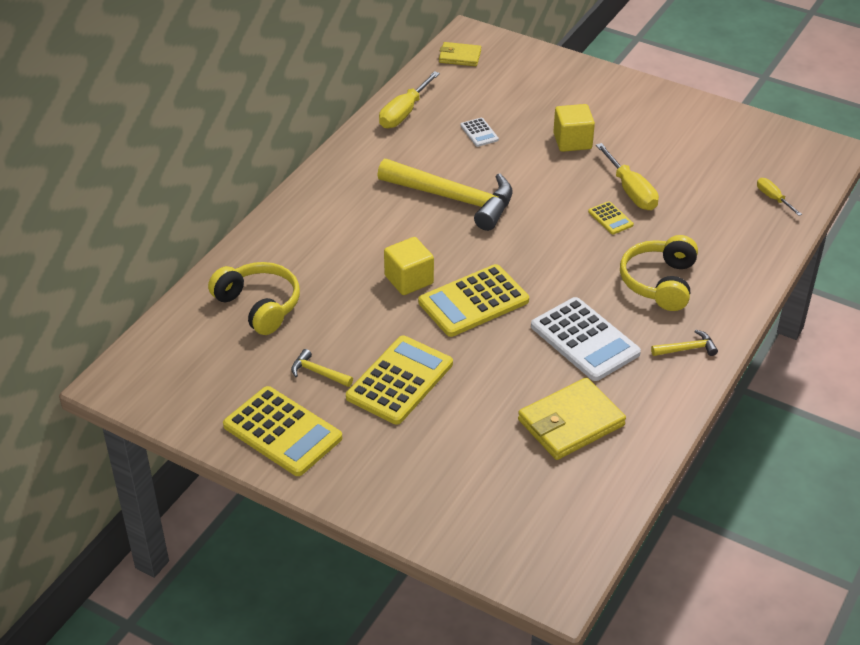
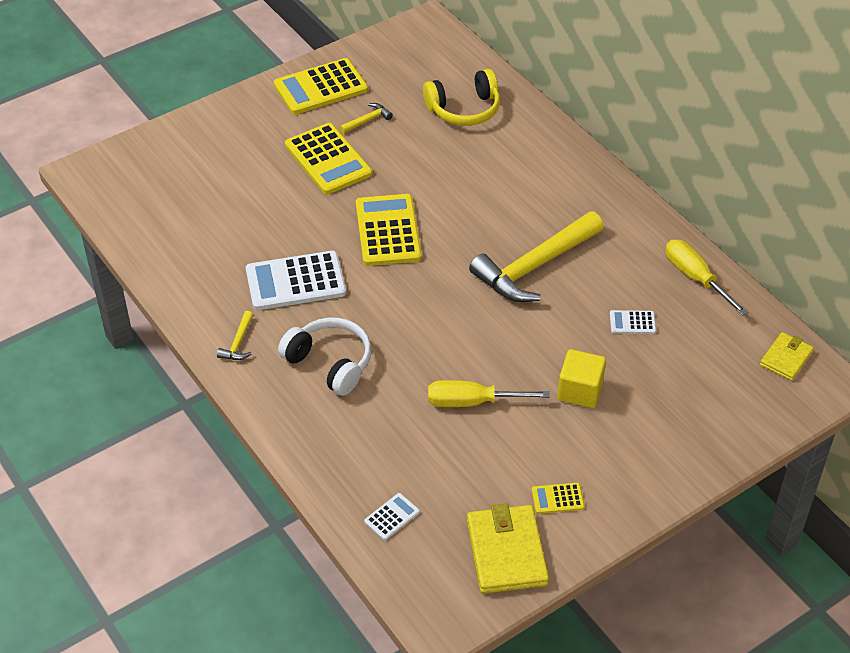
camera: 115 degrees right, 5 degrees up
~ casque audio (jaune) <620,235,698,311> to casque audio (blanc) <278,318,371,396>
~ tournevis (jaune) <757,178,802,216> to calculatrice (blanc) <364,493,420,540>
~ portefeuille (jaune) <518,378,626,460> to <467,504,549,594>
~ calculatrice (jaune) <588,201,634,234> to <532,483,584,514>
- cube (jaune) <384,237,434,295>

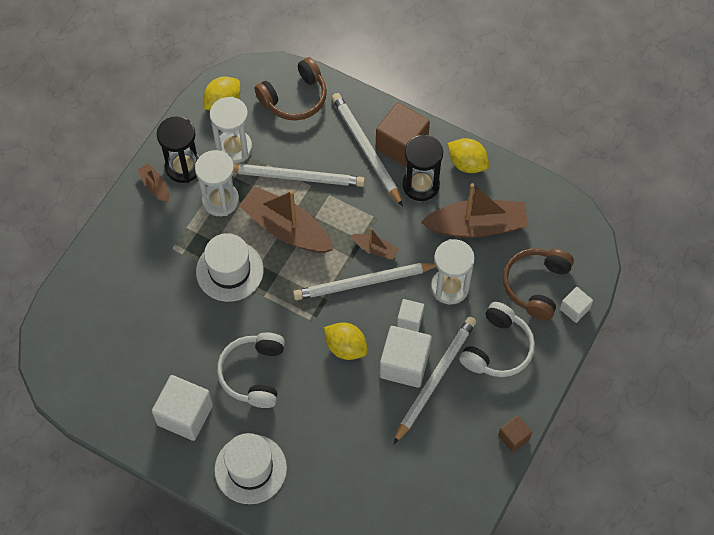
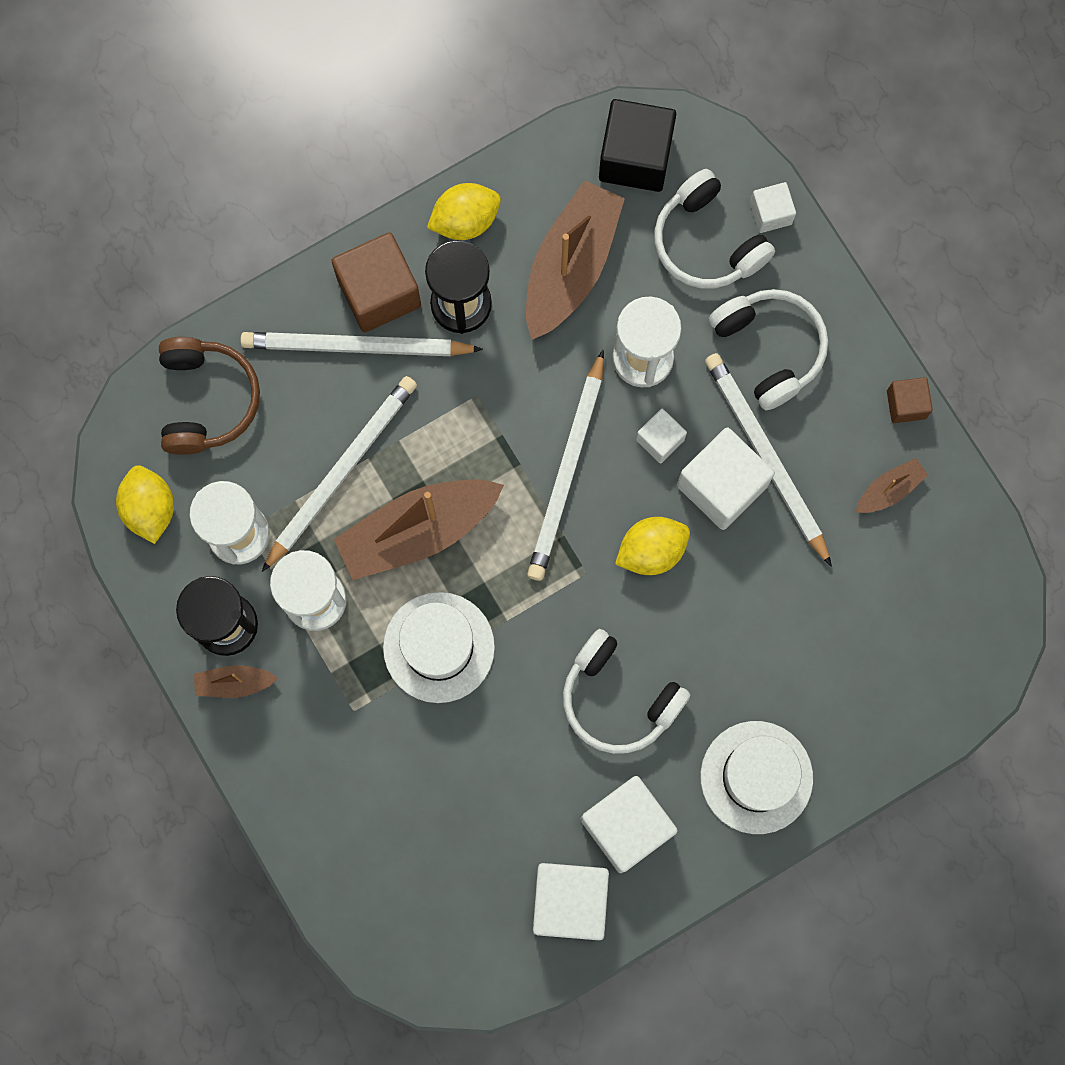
camera: 60 degrees left, 15 degrees up
+ cube (blanc) <533,863,609,940>
+ cube (noir) <599,99,676,192>
~ casque audio (marron) <503,248,574,320> to casque audio (blanc) <654,169,775,289>
~ bateau (marron) <351,228,399,260> to <856,458,928,513>

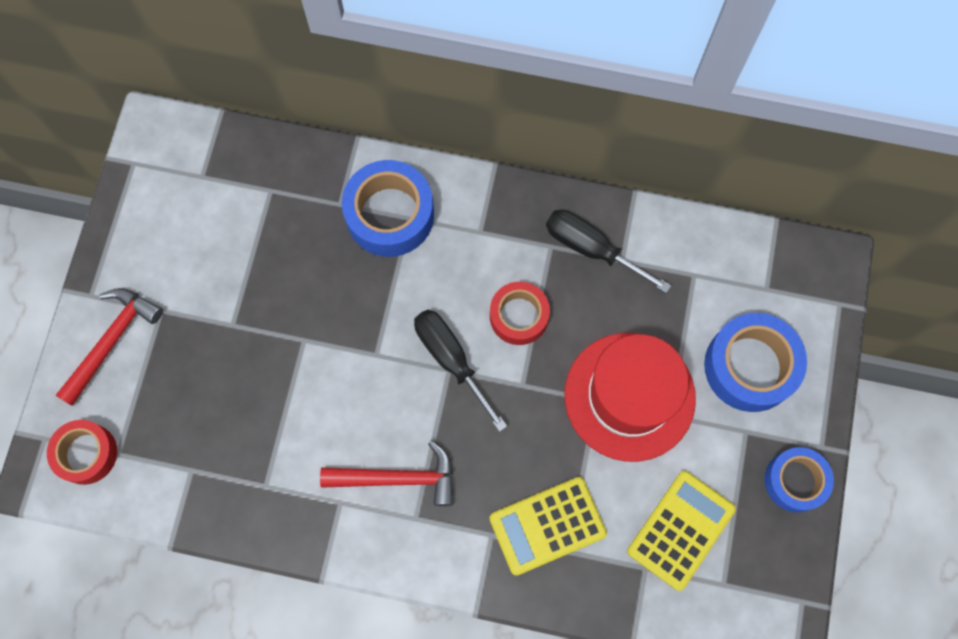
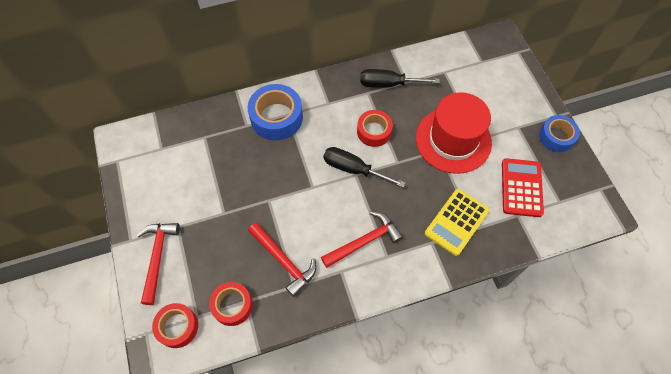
camera: 30 degrees left, 10 degrees down
+ ruban adhésif (rouge) <209,282,253,326>
+ marteau (rouge) <248,223,316,297>
~ calculatrice (jaune) <627,471,736,591> to calculatrice (rouge) <502,158,544,217>
- ruban adhésif (bleu) <704,313,807,412>

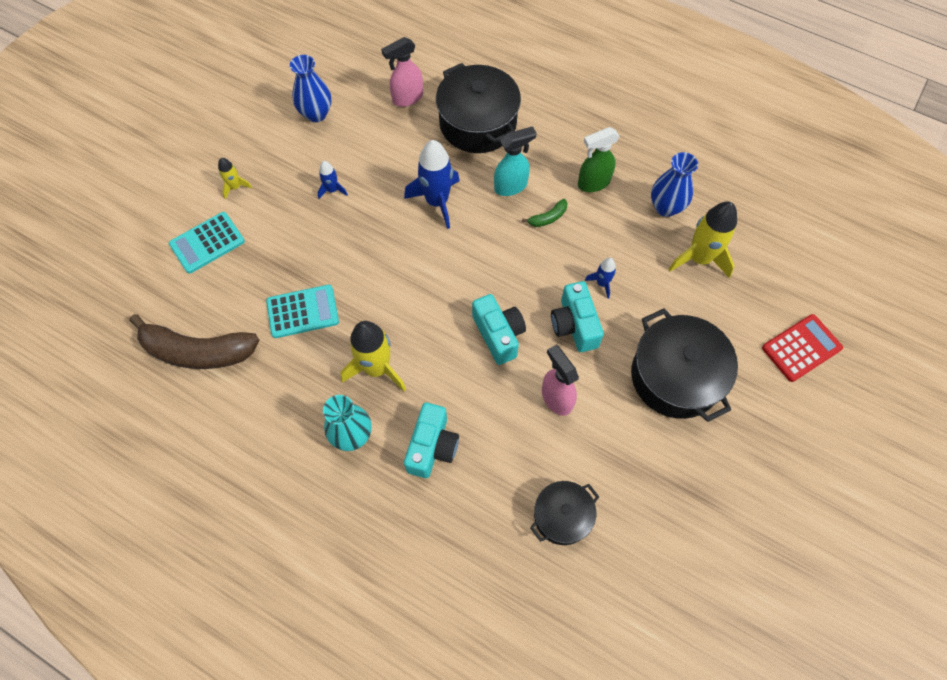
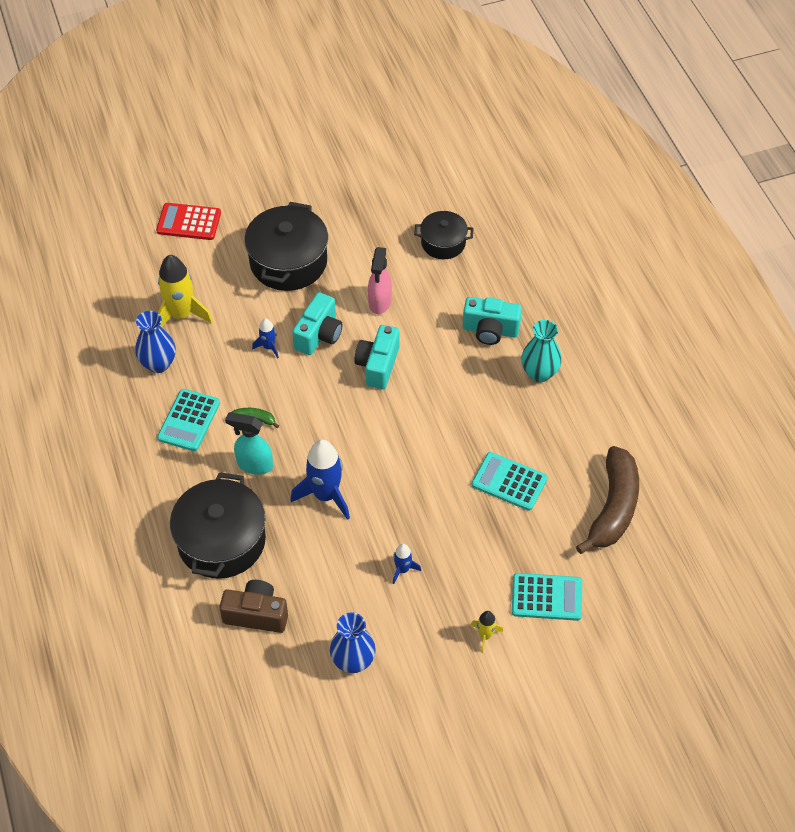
camera: 140 degrees left, 10 degrees down
~ vaporisateur (vert) <578,127,620,192> to calculatrice (turquoise) <157,389,220,451>
~ vaporisateur (rose) <381,37,423,107> to appareil photo (marron) <219,580,288,633>
~ appareil photo (turquoise) <404,402,459,478> = <463,297,522,345> 135 degrees counterclockwise
~ banane (marron) <130,314,259,369> = <576,446,639,554> 60 degrees clockwise
- fusée (jaune) <341,321,406,391>

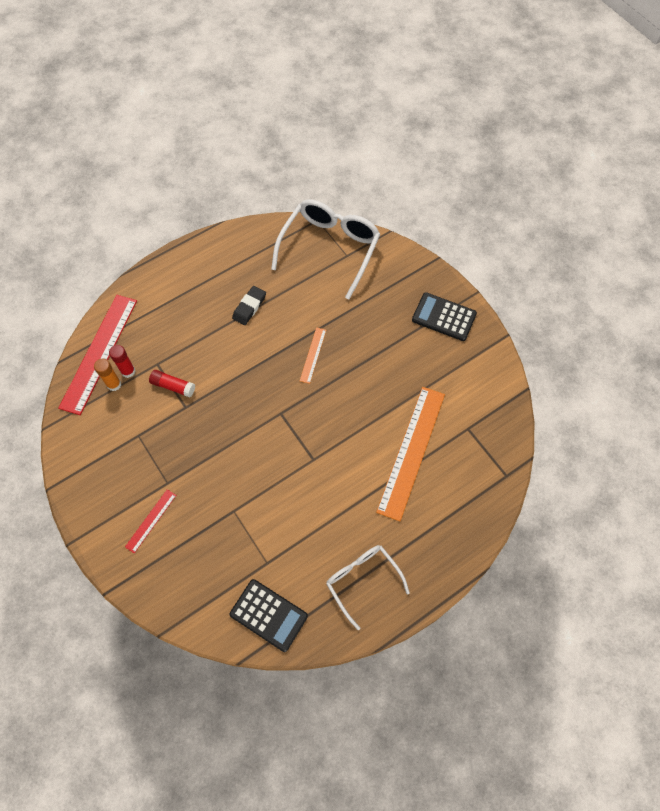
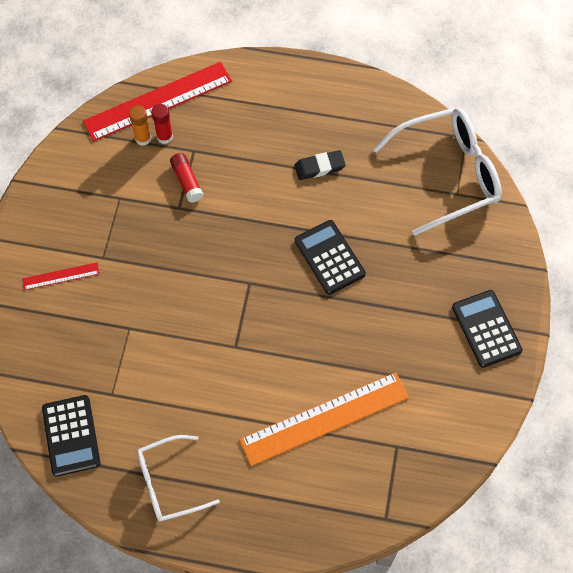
camera: 45 degrees right, 0 degrees up
~ lunettes (blanc) <326,545,410,630> = <137,435,220,522> 120 degrees counterclockwise
~ règle (orange) <300,327,326,384> to calculatrice (noir) <295,220,366,295>

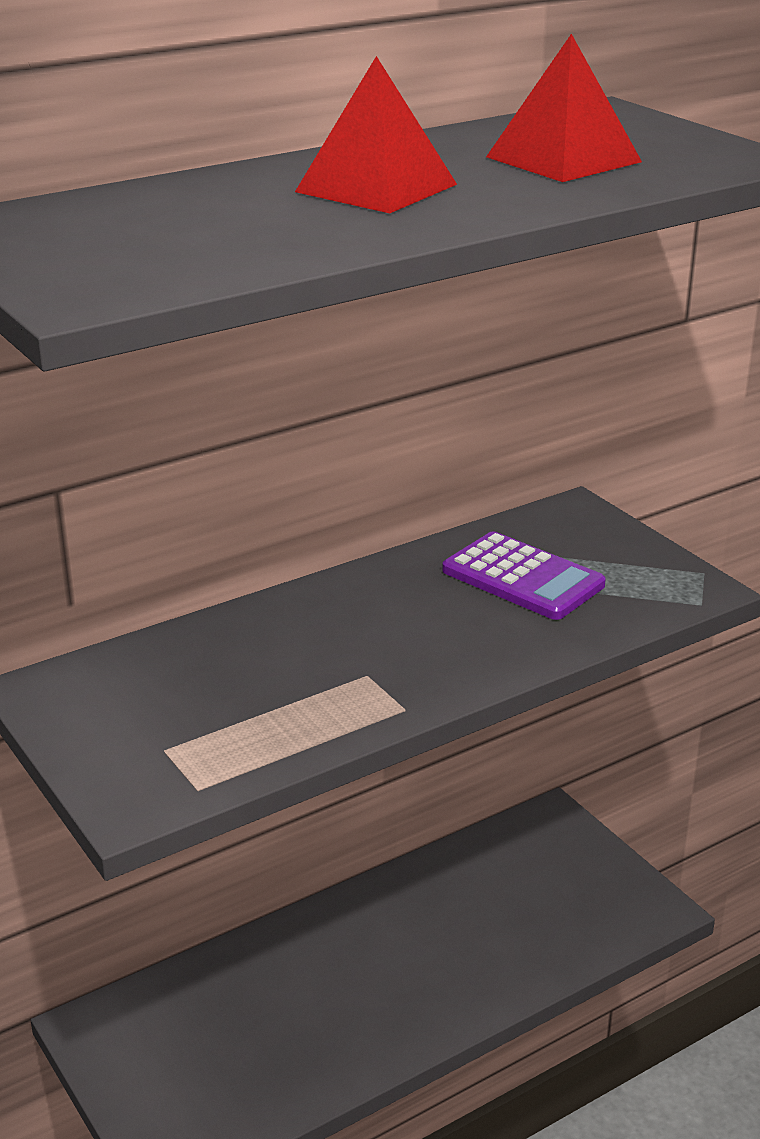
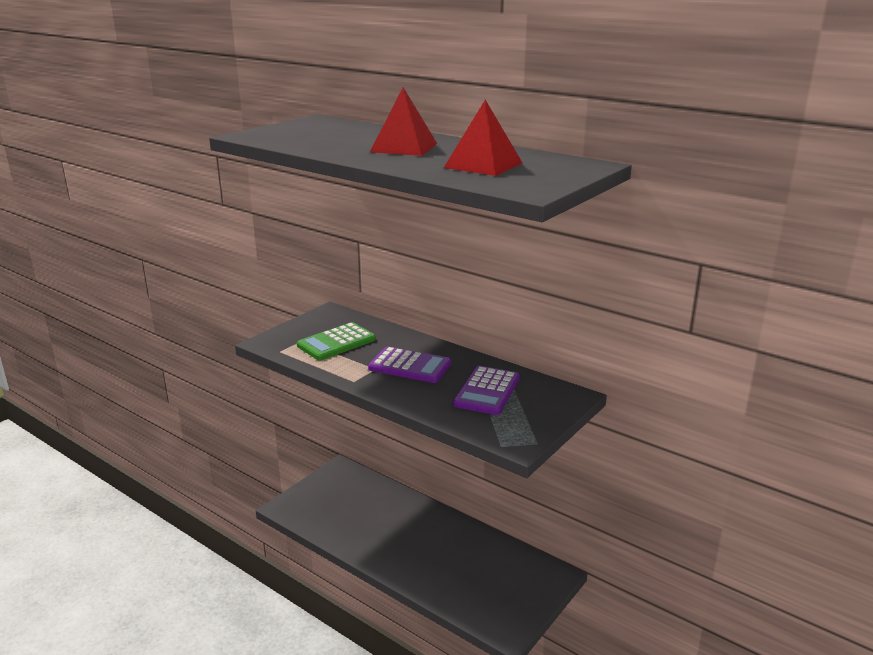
camera: 70 degrees right, 5 degrees down
+ calculatrice (vert) <297,322,376,360>
+ calculatrice (violet) <368,347,451,383>

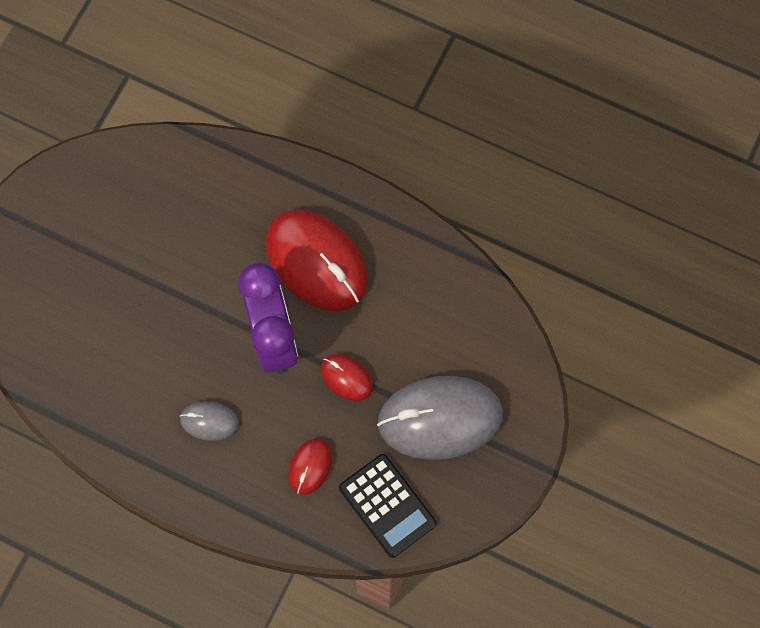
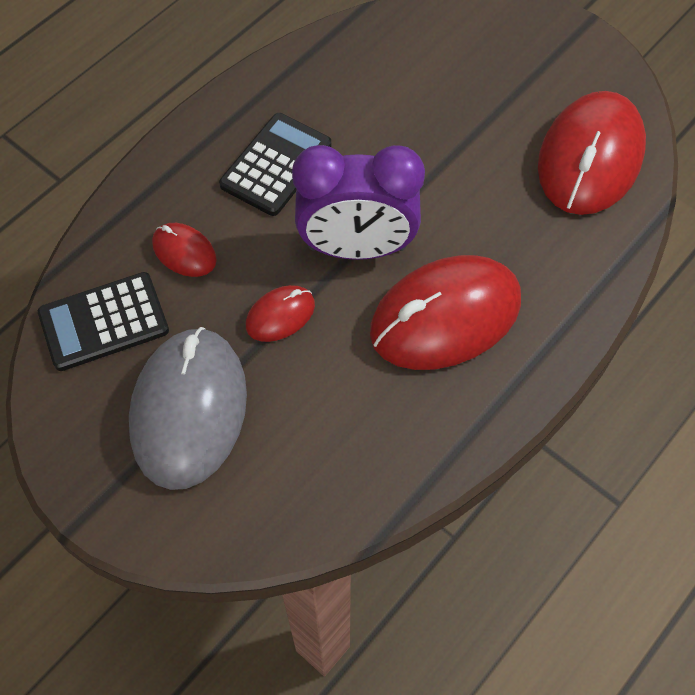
camera: 105 degrees right, 10 degrees down
~ souris (gris) <180,401,239,441> to calculatrice (noir) <219,113,331,216>
+ souris (rouge) <538,91,646,215>

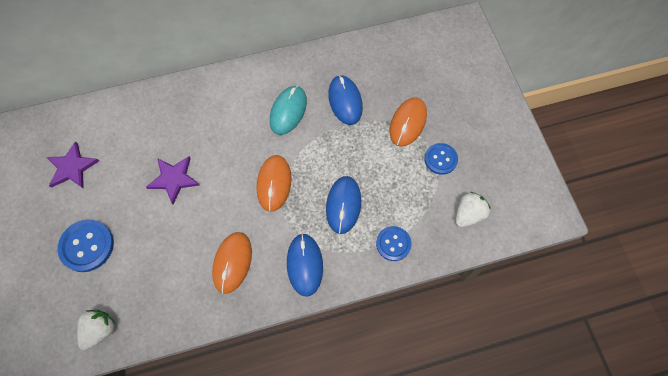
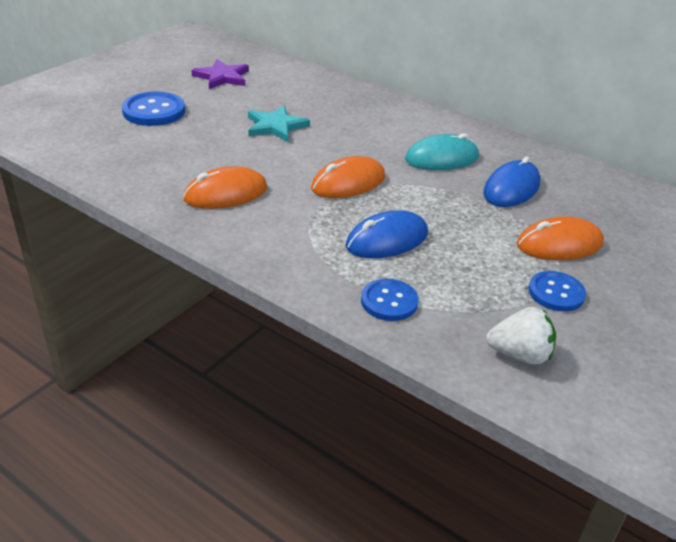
camera: 50 degrees right, 30 degrees down
~ étoile (violet) <146,156,200,204> to étoile (turquoise) <248,106,310,142>
- fraise (blanc) <77,309,116,350>
- souris (bleu) <287,233,323,297>

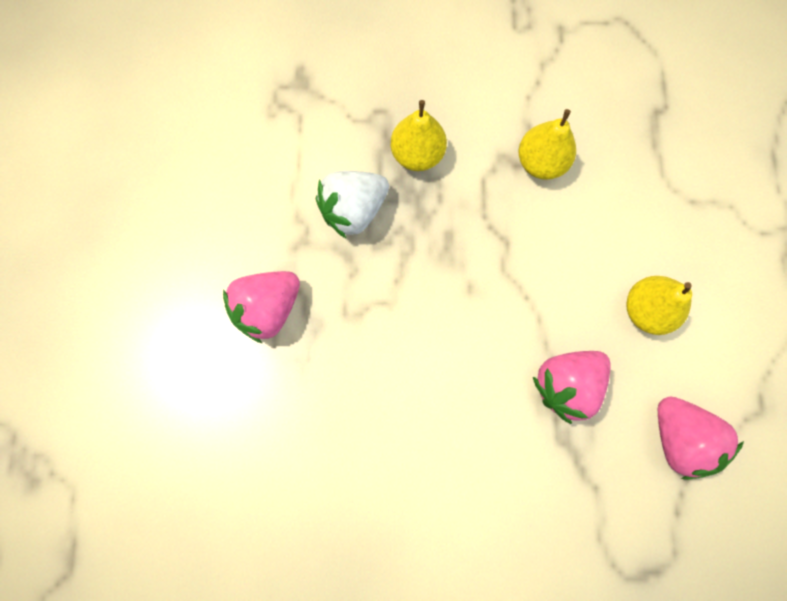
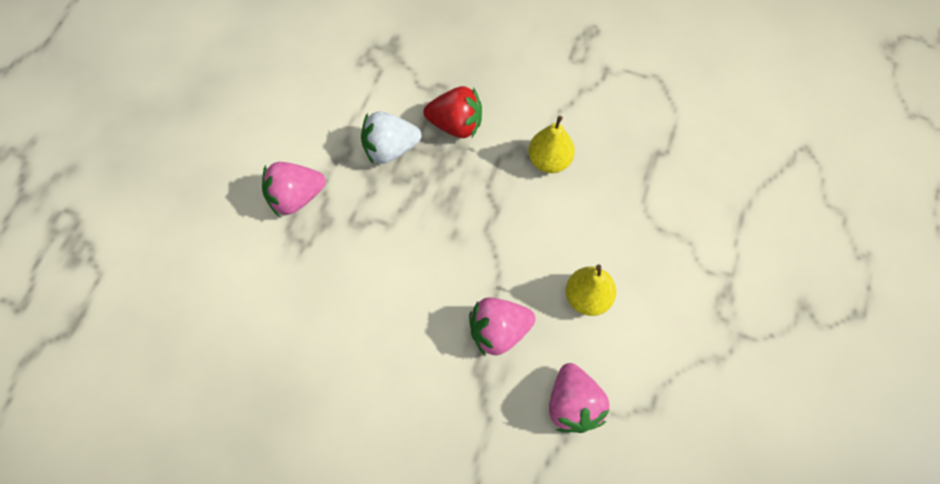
camera: 20 degrees right, 10 degrees down
~ poire (jaune) <391,100,447,171> to fraise (rouge) <424,86,482,138>

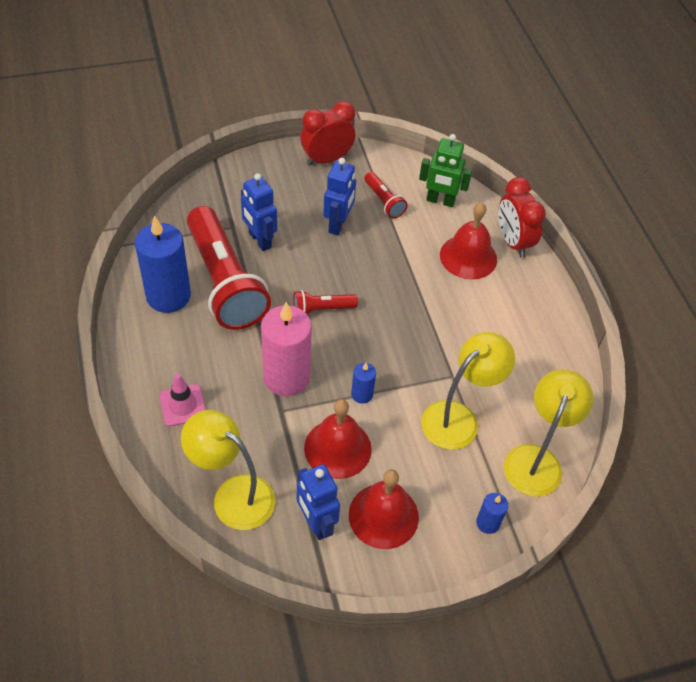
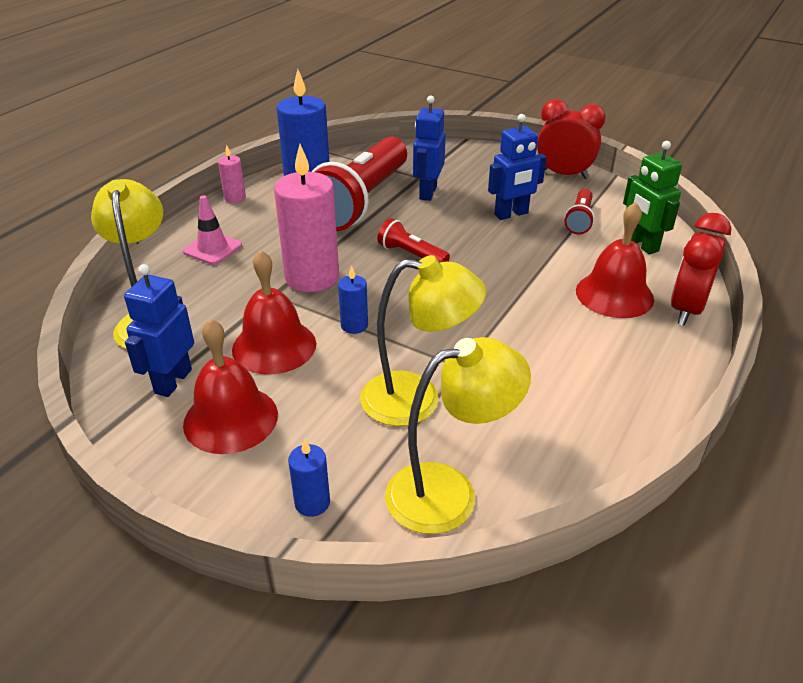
camera: 50 degrees right, 15 degrees down
+ bougie (rose) <218,145,246,203>

